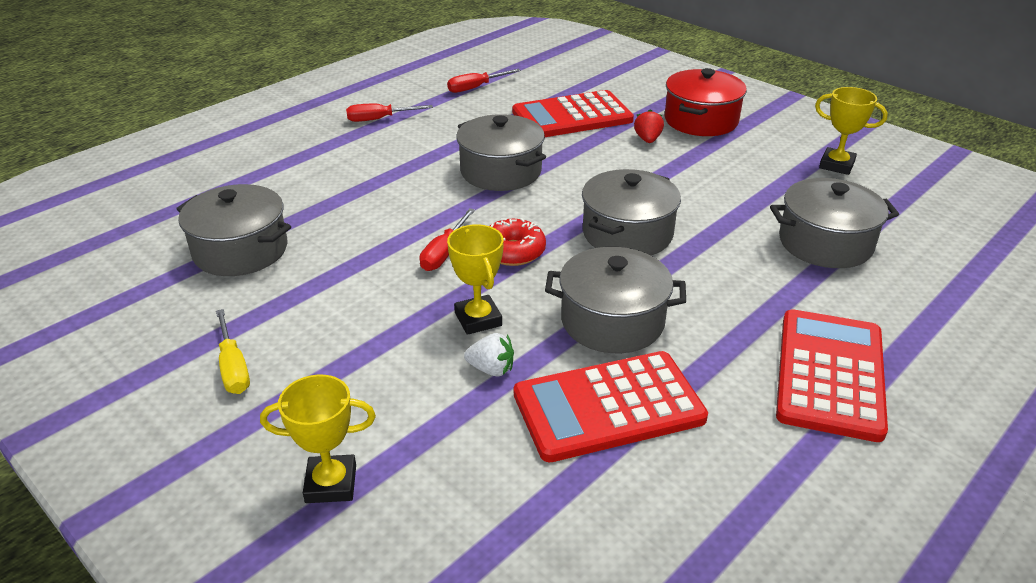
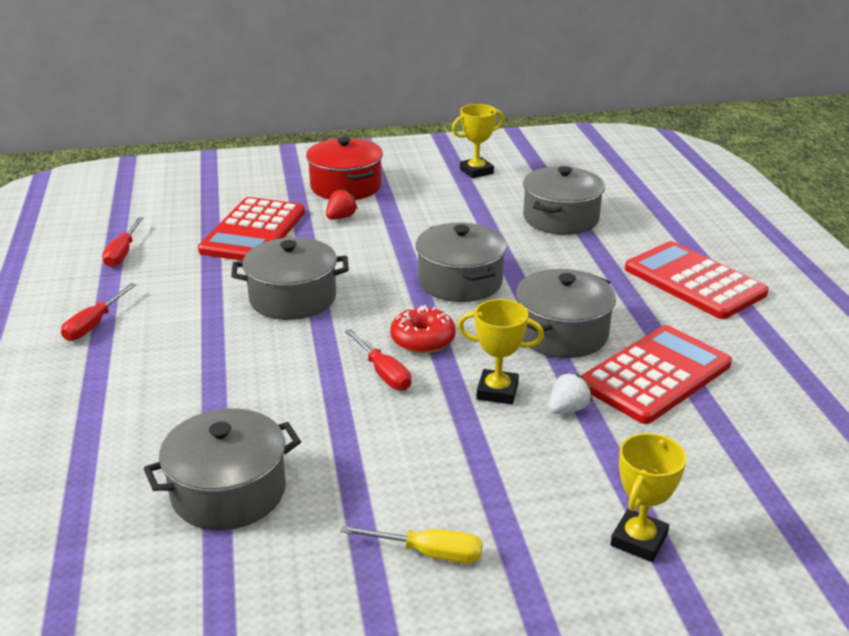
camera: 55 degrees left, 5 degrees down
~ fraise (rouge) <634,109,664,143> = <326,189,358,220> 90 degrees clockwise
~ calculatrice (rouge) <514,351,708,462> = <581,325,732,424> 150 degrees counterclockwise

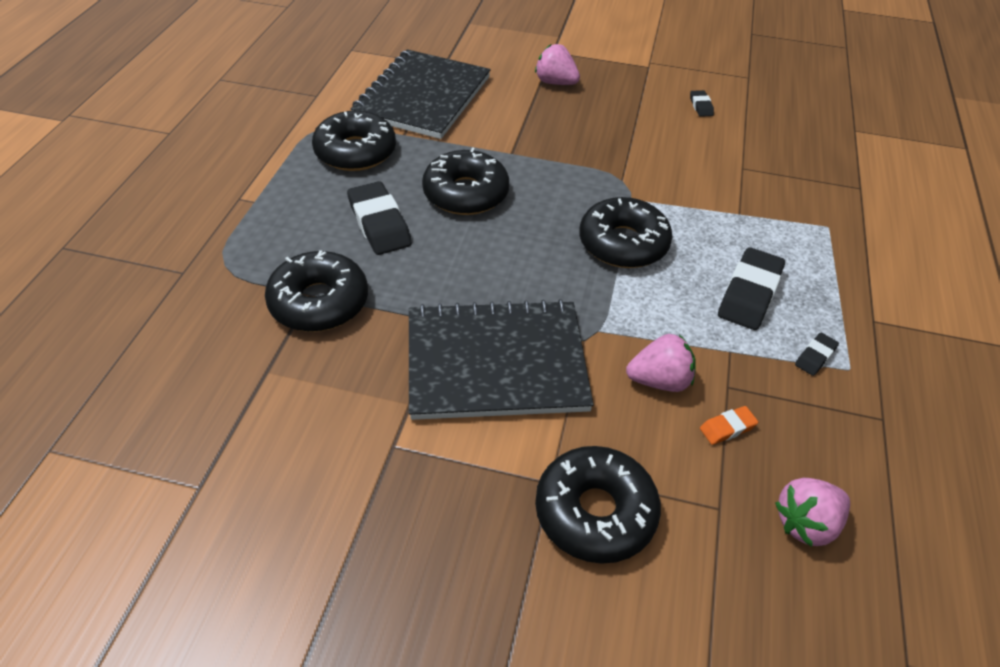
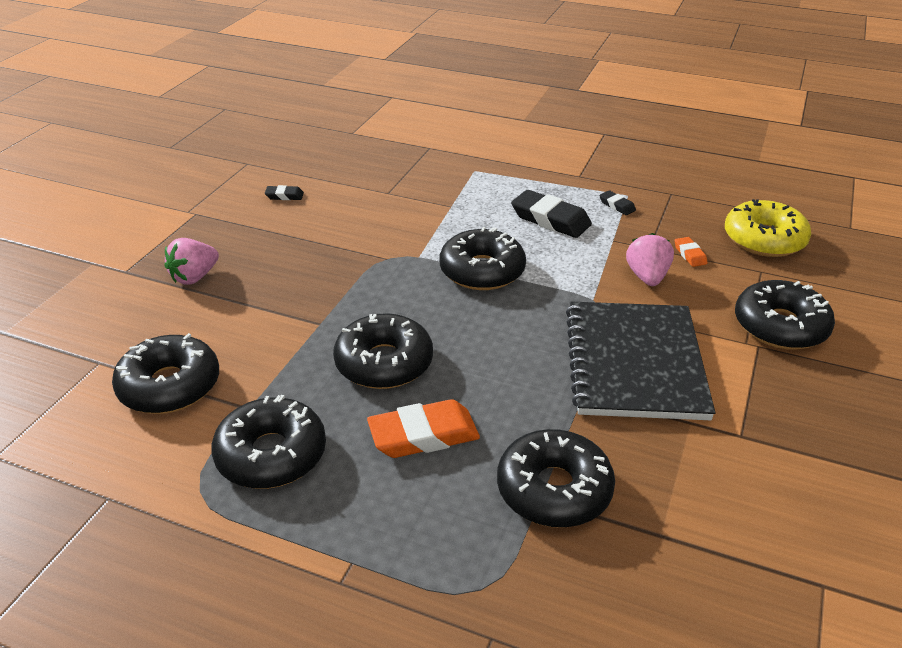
camera: 80 degrees left, 10 degrees down
~ carnet (noir) <351,49,491,139> to beignet (noir) <112,333,219,414>
~ gomme (noir) <347,181,412,255> to gomme (orange) <367,399,480,458>
~ fraise (rose) <775,478,850,547> to beignet (jaune) <725,199,811,257>

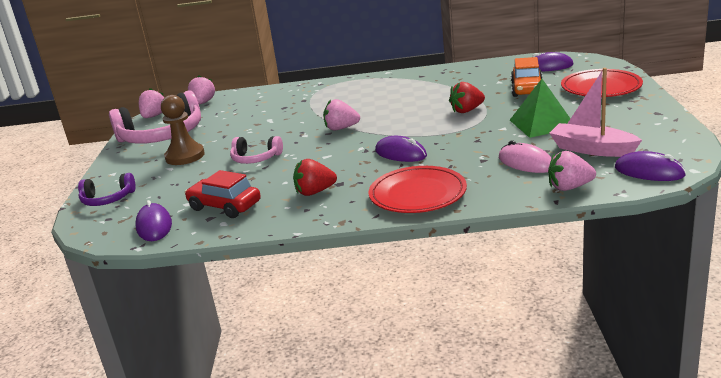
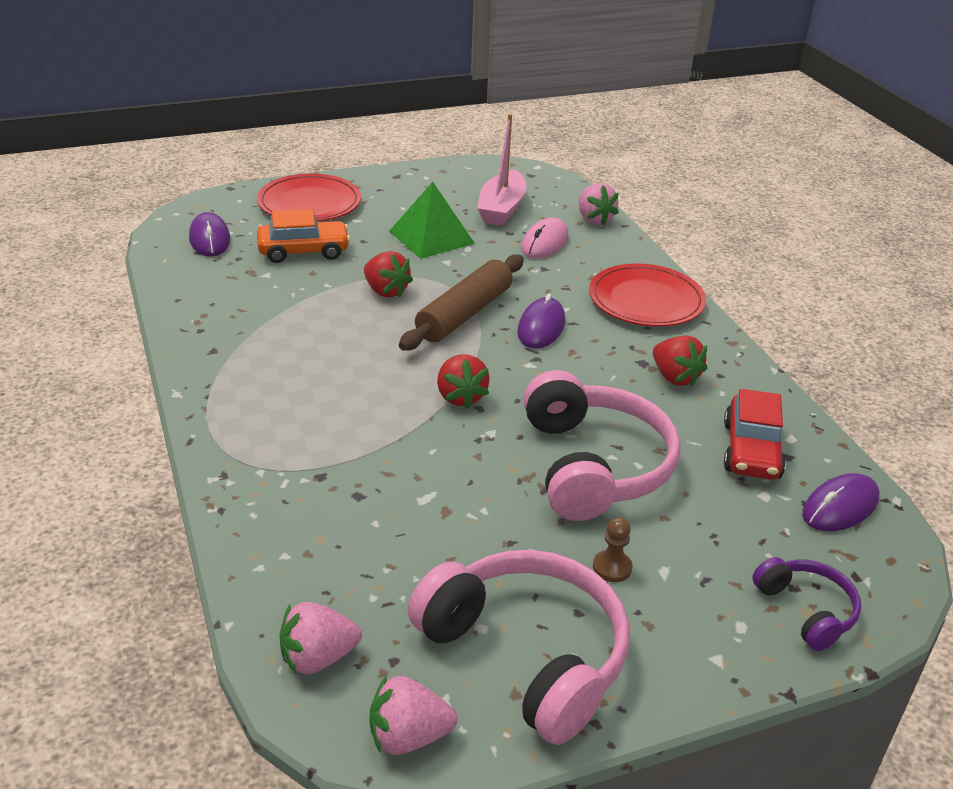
camera: 115 degrees left, 10 degrees up
+ rouleau à pâtisserie (marron) <399,254,524,351>
~ fraise (rose) <323,99,360,131> to fraise (rouge) <437,354,490,409>
~ casque audio (rose) <230,136,283,164> = <523,370,681,521> x1.94
~ pion (marron) <161,95,205,165> = <593,517,632,582> x0.51
- souris (violet) <615,151,686,181>

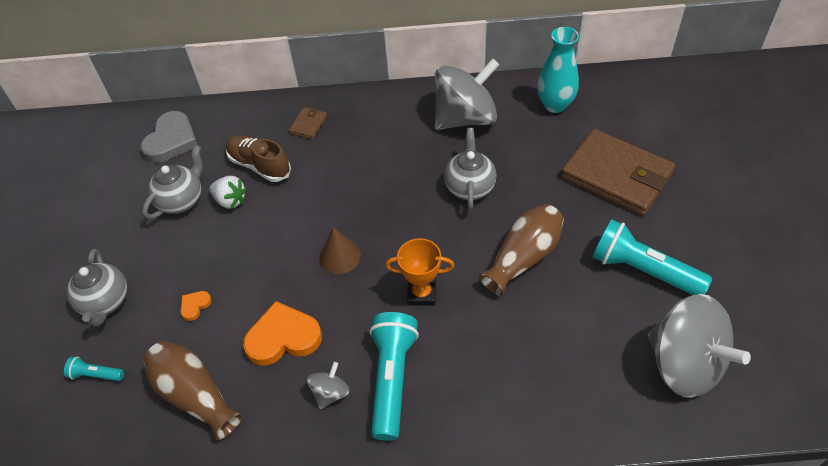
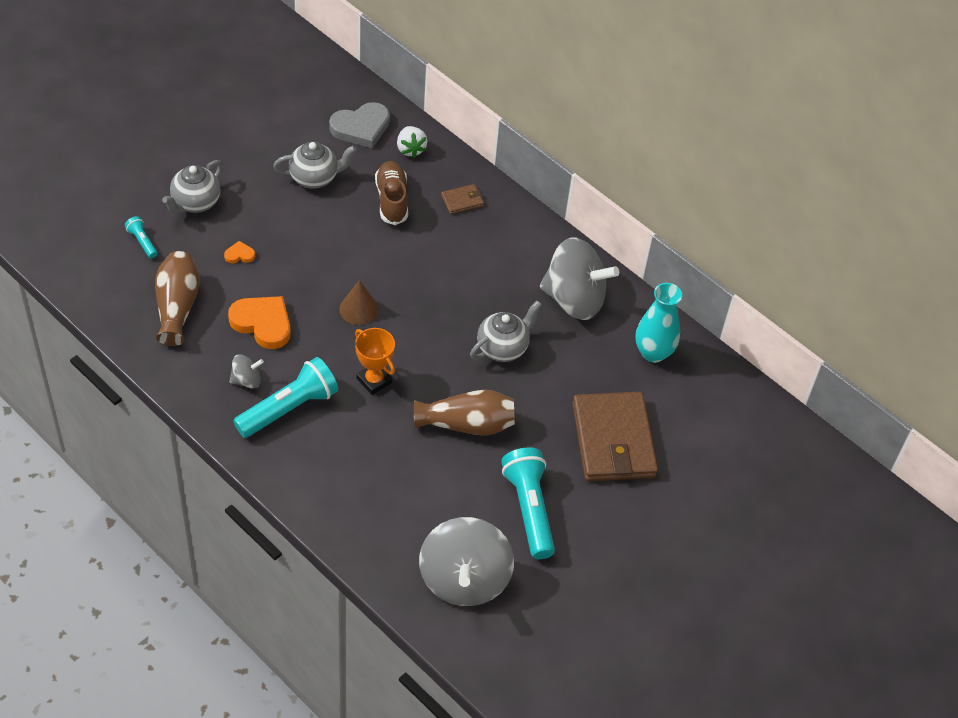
camera: 40 degrees right, 0 degrees up
~ fraise (blanc) <209,176,247,209> to <397,126,428,158>

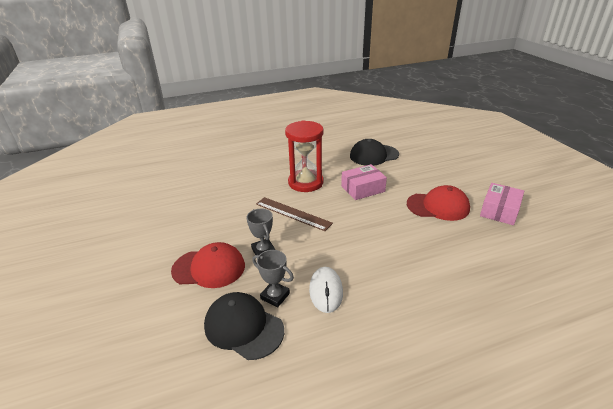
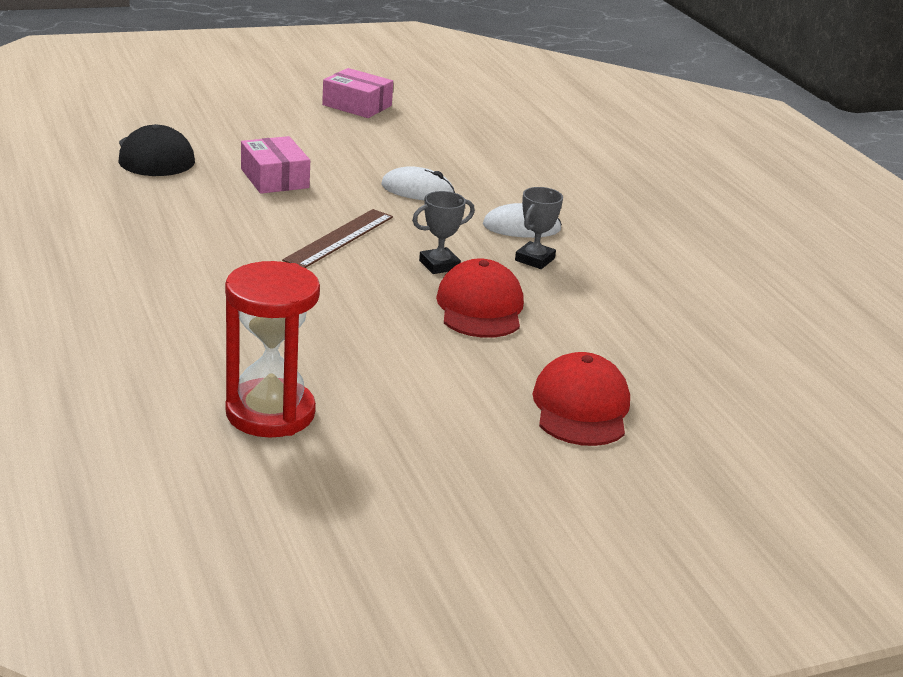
camera: 95 degrees left, 5 degrees down
~ sablier (rouge) <285,120,323,192> to <225,261,320,438>
+ souris (blanc) <381,166,455,200>
~ casquette (rouge) <407,185,470,221> to <532,352,630,446>
- casquette (noir) <204,292,284,360>

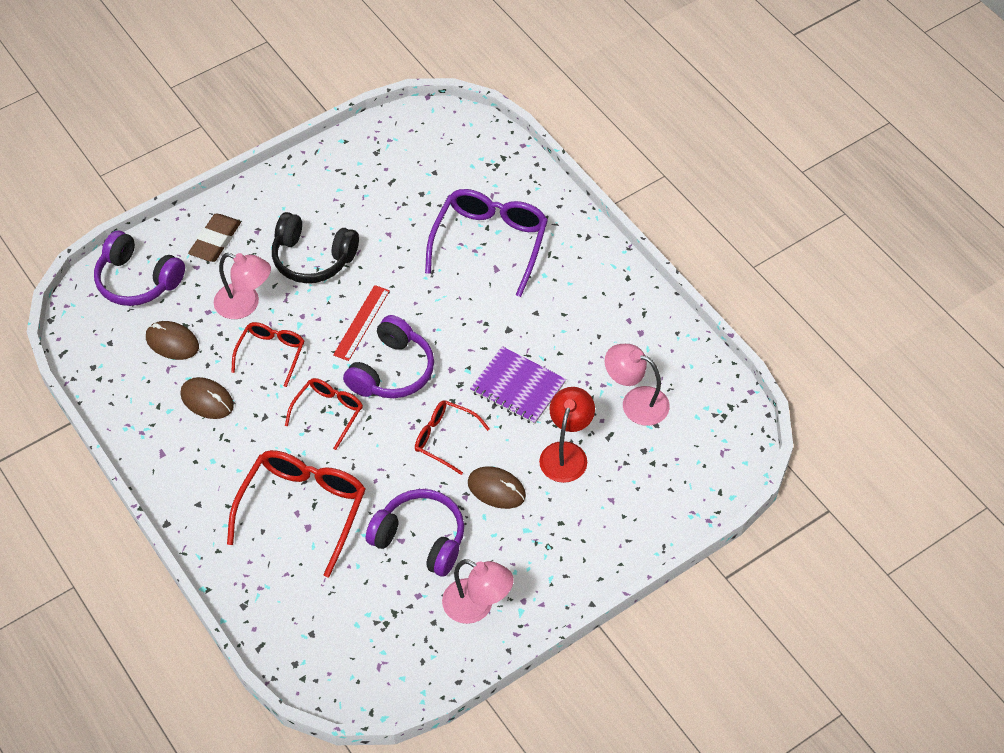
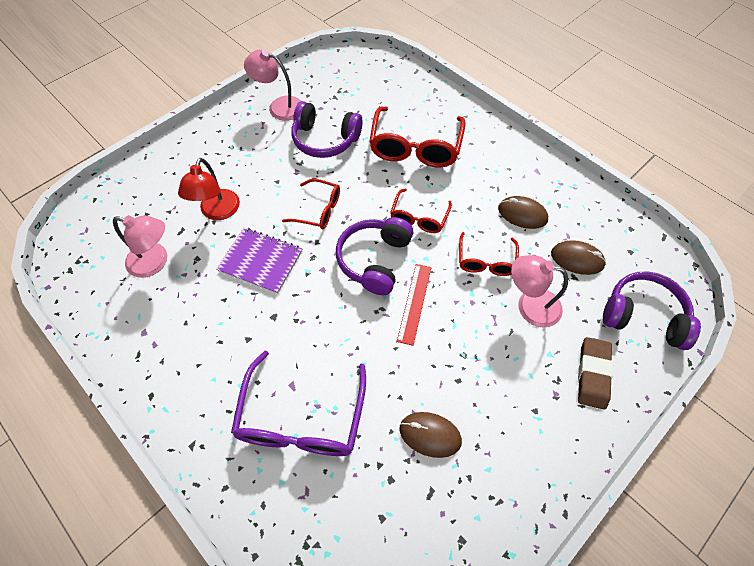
camera: 170 degrees right, 5 degrees up
~ souris (marron) <468,466,526,509> to <399,412,462,458>
- casque audio (noir) <272,212,359,283>

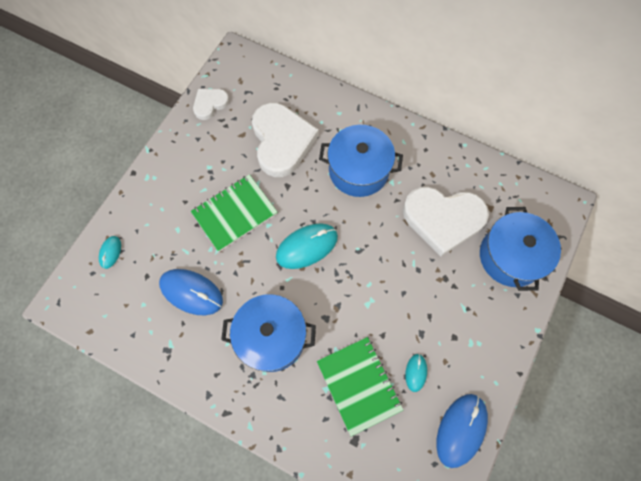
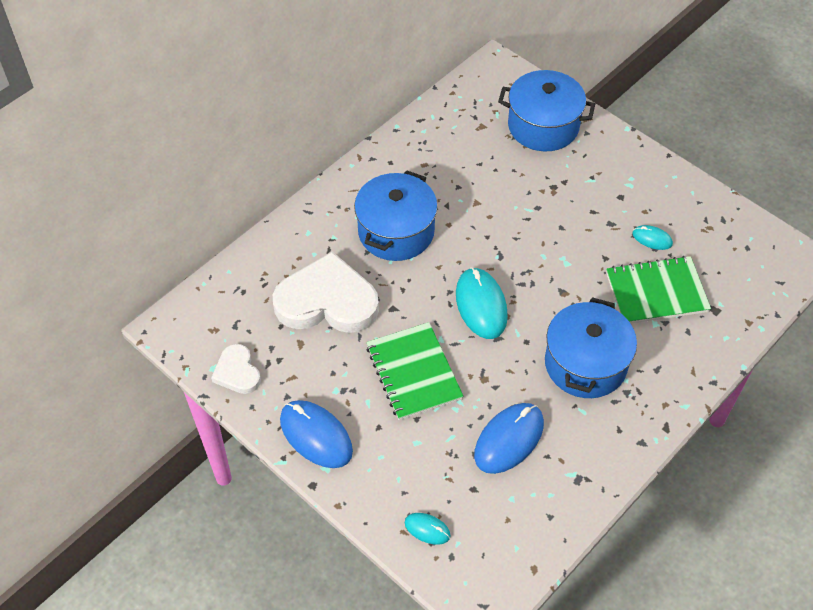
camera: 75 degrees left, 15 degrees down
~ souris (bleu) <436,394,488,468> to <280,400,353,468>
- cœur (blanc) <403,187,489,257>

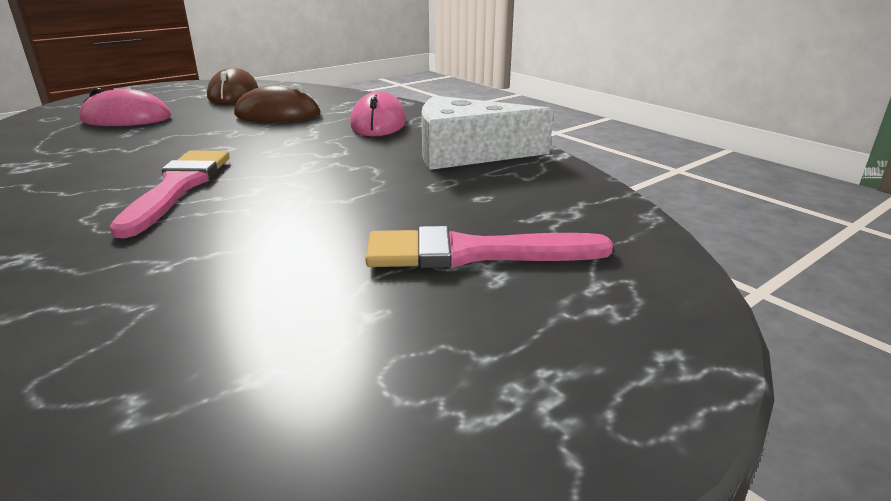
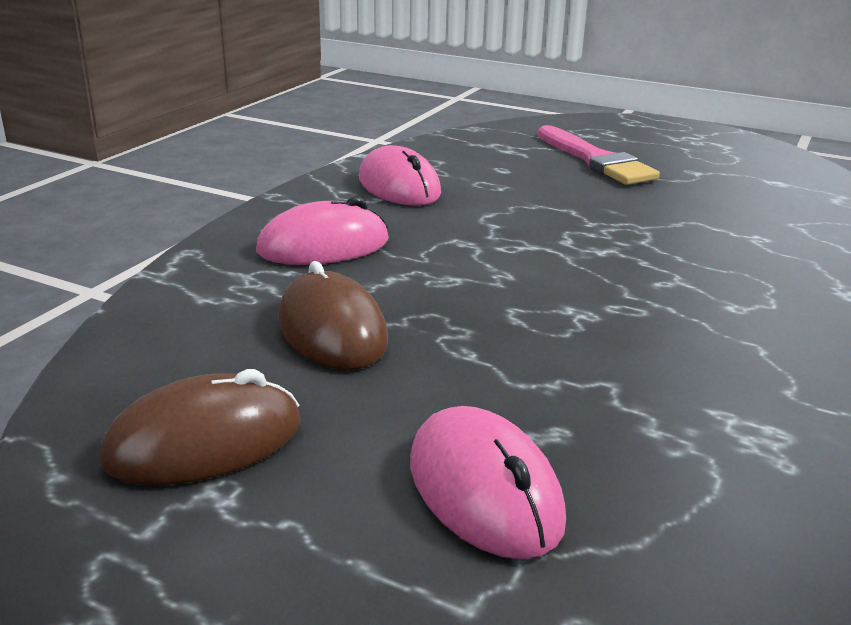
camera: 115 degrees left, 0 degrees up
~ fromage (blanc) <421,96,553,170> to souris (rose) <359,145,441,206>
- pinceau (rose) <109,150,230,238>

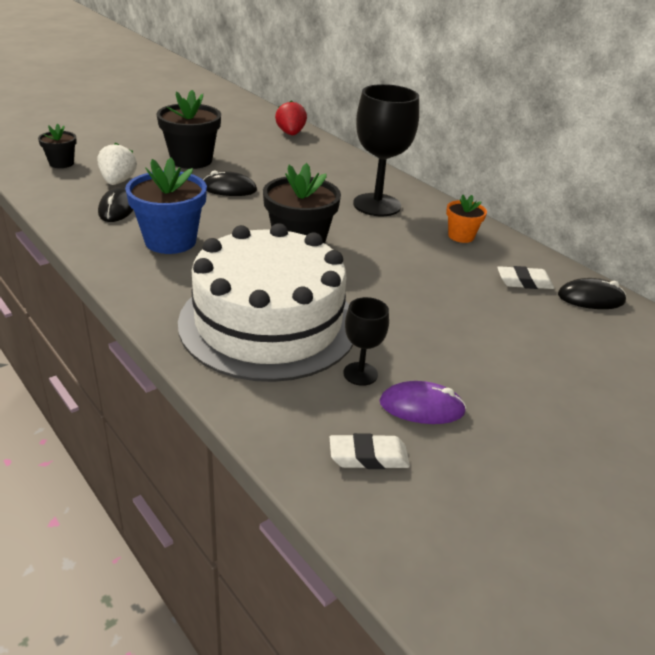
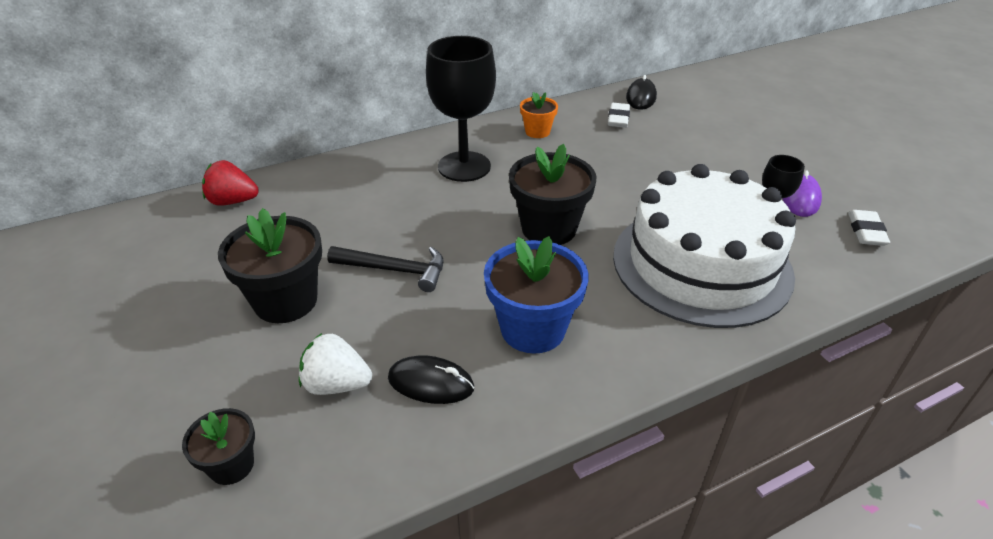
camera: 75 degrees left, 5 degrees up
~ souris (noir) <203,171,257,196> to marteau (noir) <327,246,444,292>

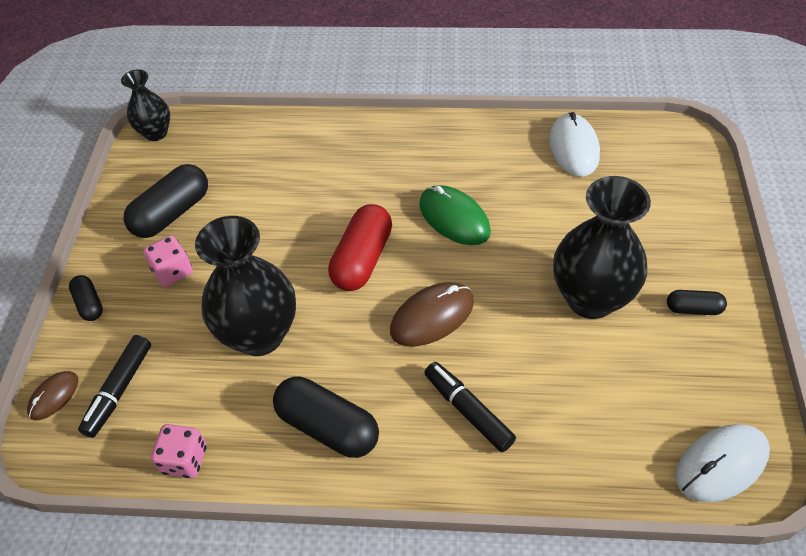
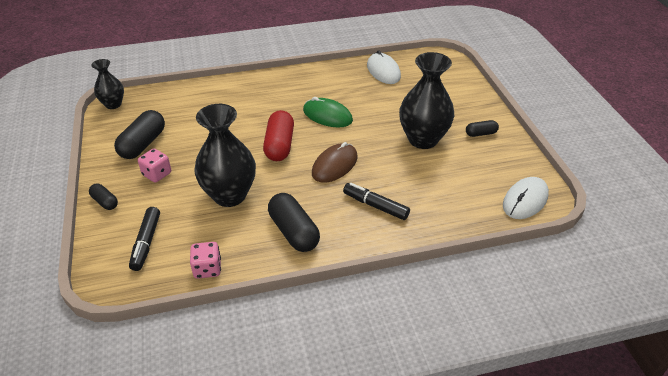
camera: 20 degrees left, 10 degrees down
~ gélule (noir) <273,377,379,458> = <268,193,320,252> 45 degrees clockwise
- souris (marron) <27,371,79,420>

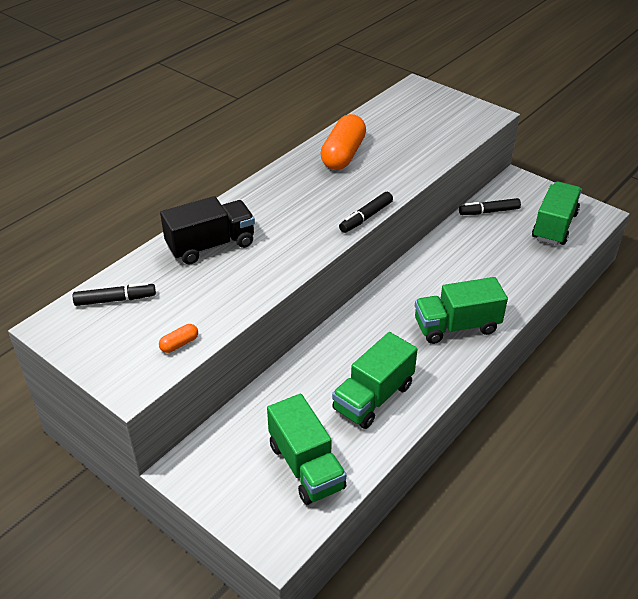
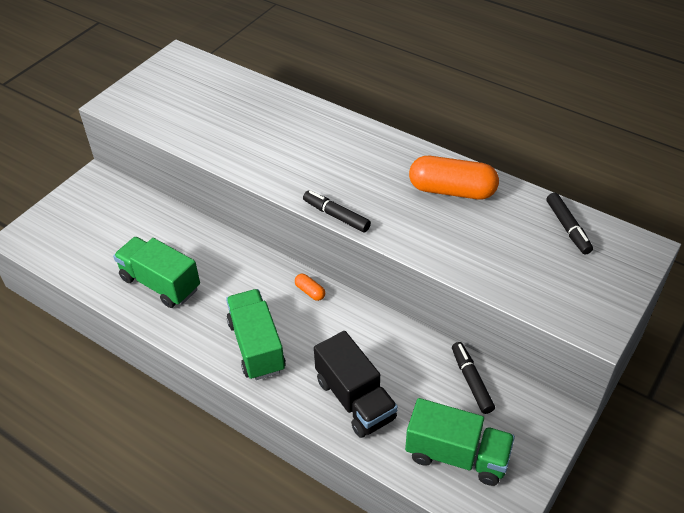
camera: 85 degrees right, 5 degrees up
~ gélule (orange) <159,324,198,353> to <295,274,325,301>
~ camion (noir) <160,196,255,264> to <314,331,398,438>
~ feutre (noir) <73,282,156,306> to <547,193,593,254>
- camion (vert) <267,394,346,505>

